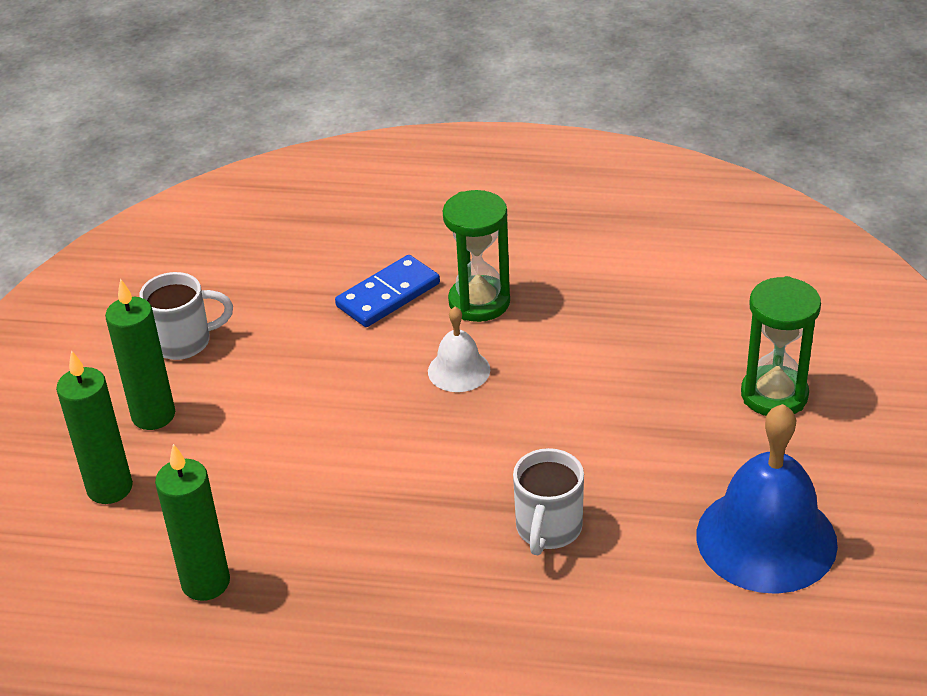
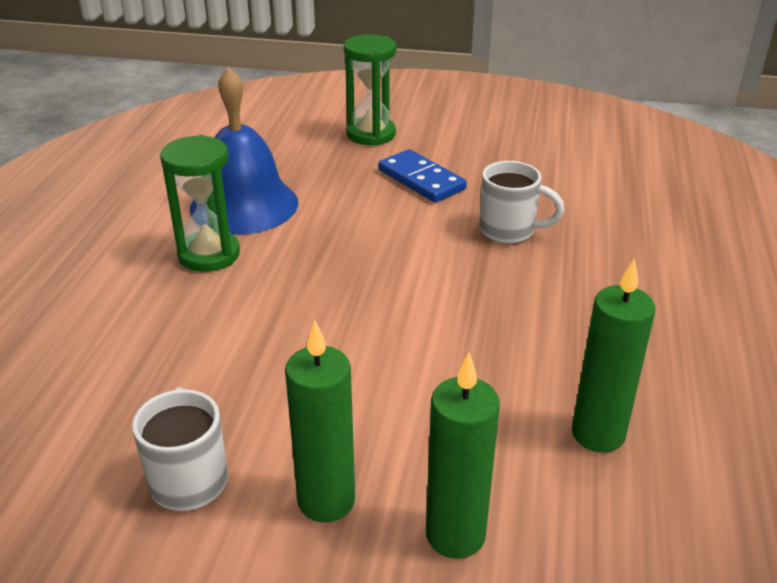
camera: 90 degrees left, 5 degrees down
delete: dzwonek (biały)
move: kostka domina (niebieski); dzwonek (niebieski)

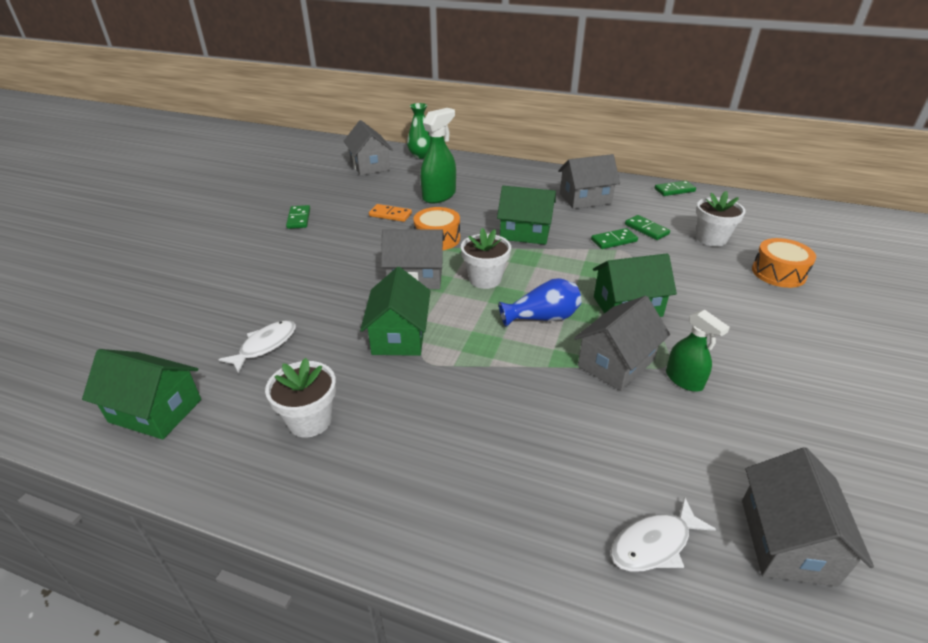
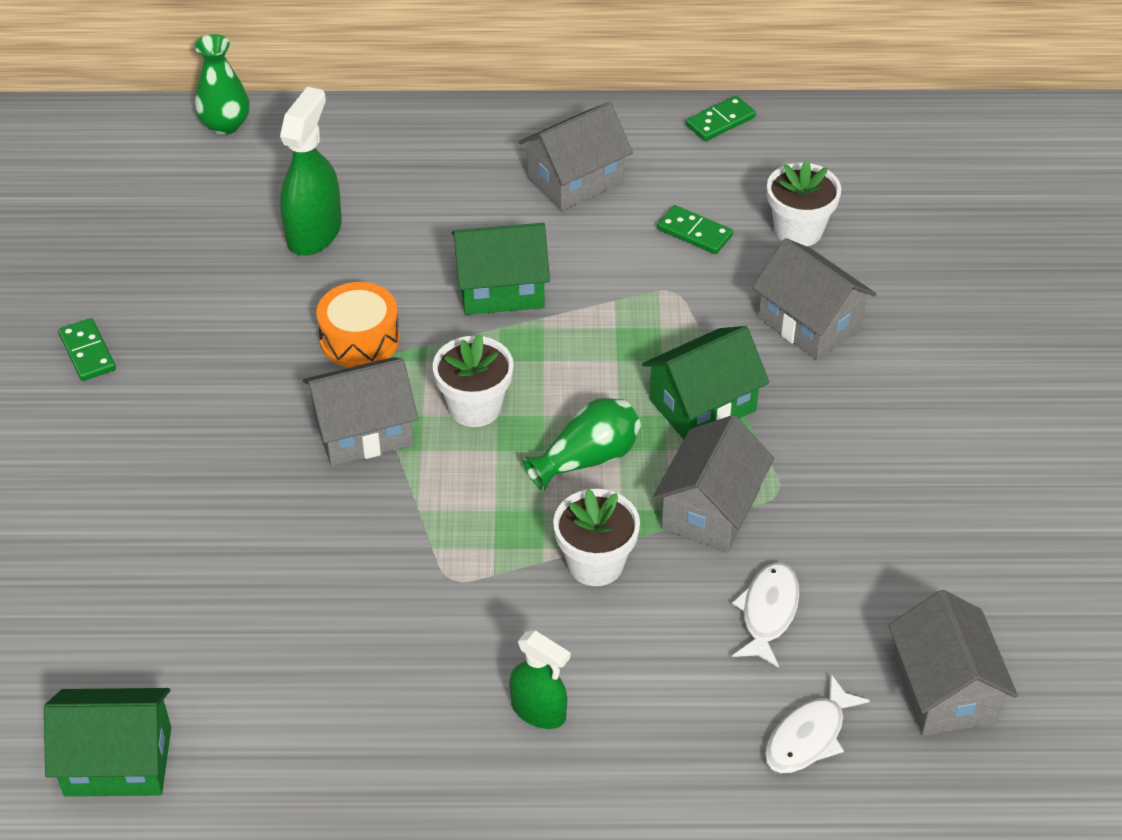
camera: 20 degrees left, 10 degrees up
delete: domek (zielony) (2nd from left); kostka domina (pomarańczowy); kostka domina (zielony) (2nd from left); bęben (pomarańczowy) (2nd from left)
move: ryba (biały) (1st from left); doniczka (biały) (1st from left in the first image) to doniczka (biały) (2nd from left); domek (szary) (1st from left in the first image) to domek (szary) (4th from left); spryskiwacz (zielony) (2nd from left)
recolor: wazon (niebieski) to wazon (zielony) (2nd from left)

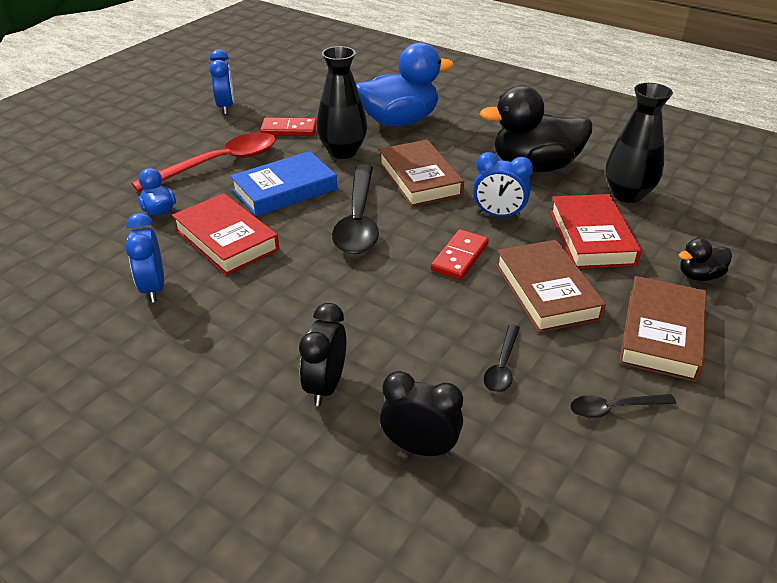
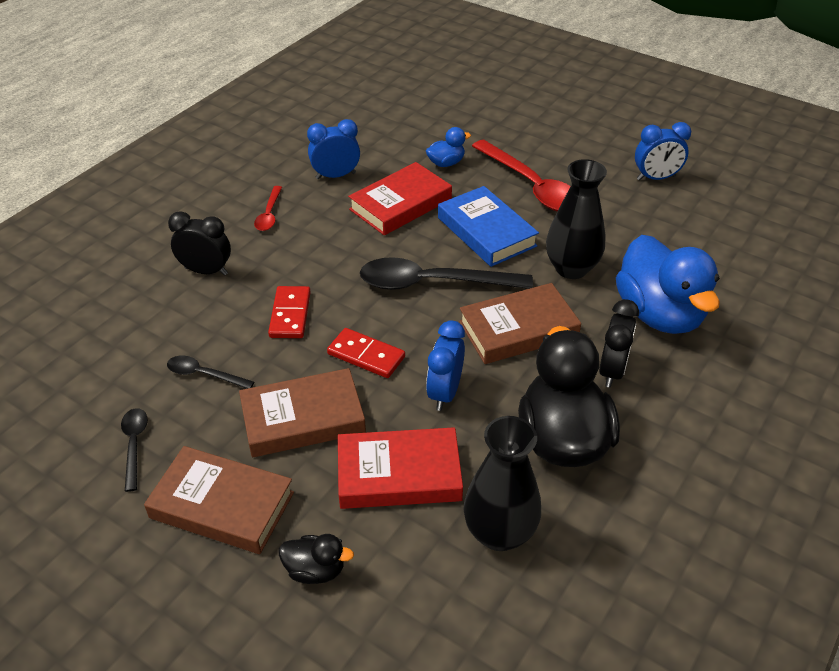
camera: 90 degrees right, 5 degrees up
insert: łyżka (czerwony) (1st from left)
move: kostka domina (czerwony) (1st from left); budzik (czarny) (2nd from left)
rotate: kaczka (czarny) (2nd from left in the first image) 120 degrees clockwise

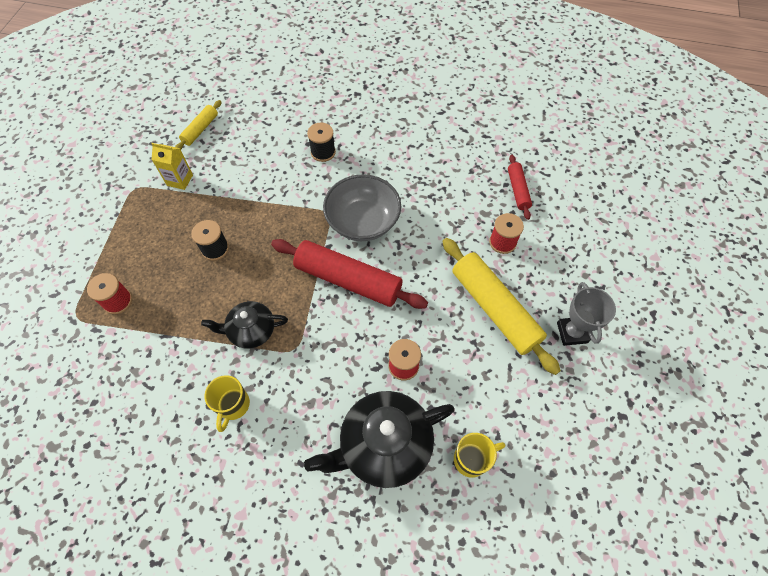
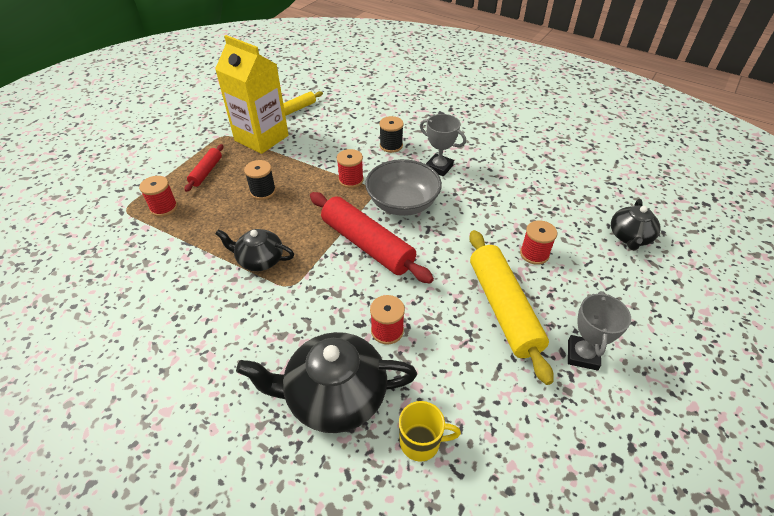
camera: 20 degrees right, 15 degrees down
delete: kubek (żółty) (1st from left)
insert: szpulka (czerwony) (2nd from left); puchar (szary) (1st from left); imbryk (czarny) (3rd from left)
move: wałek do ciasta (czerwony) (2nd from left in the first image) to wałek do ciasta (czerwony) (1st from left)
resize: karton mleka (żółty) x2.18

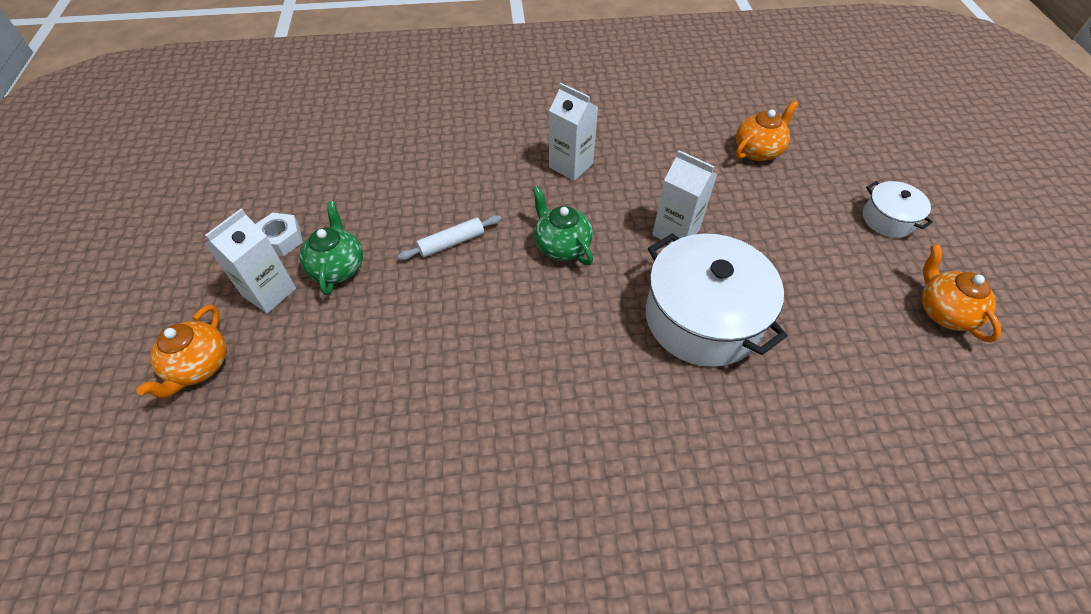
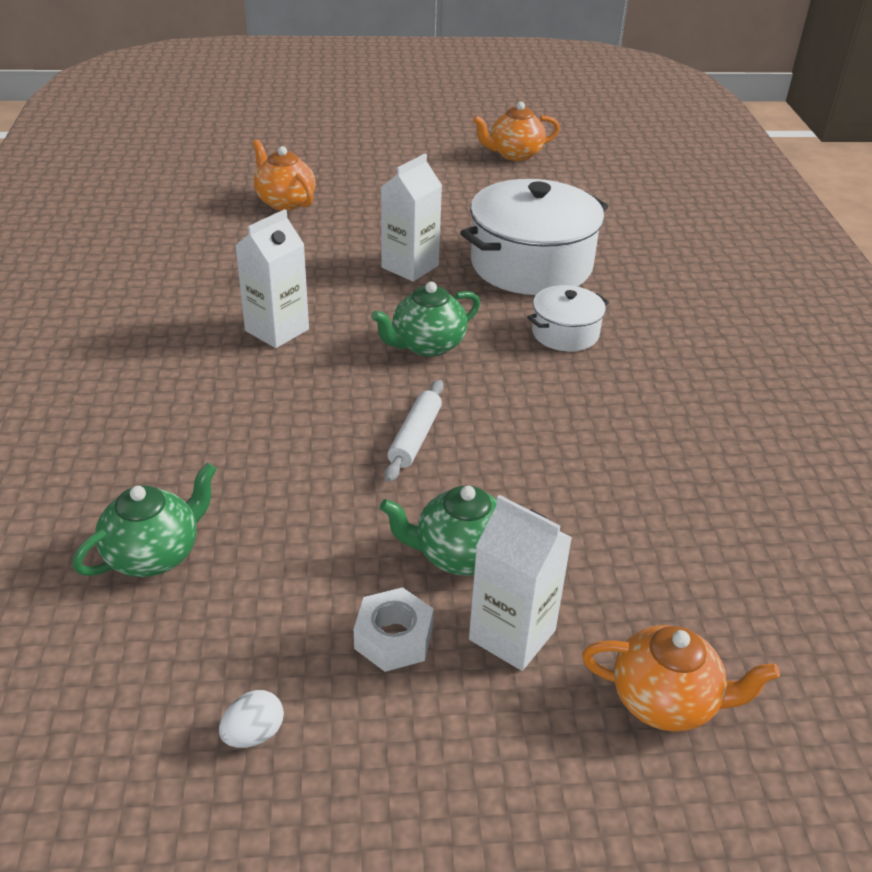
camera: 90 degrees left, 15 degrees down
insert: imbryk (zielony) (1st from left); jajko (biały)
move: garnek (biały) (2nd from left)
rotate: wałek do ciasta (biały) 45 degrees clockwise

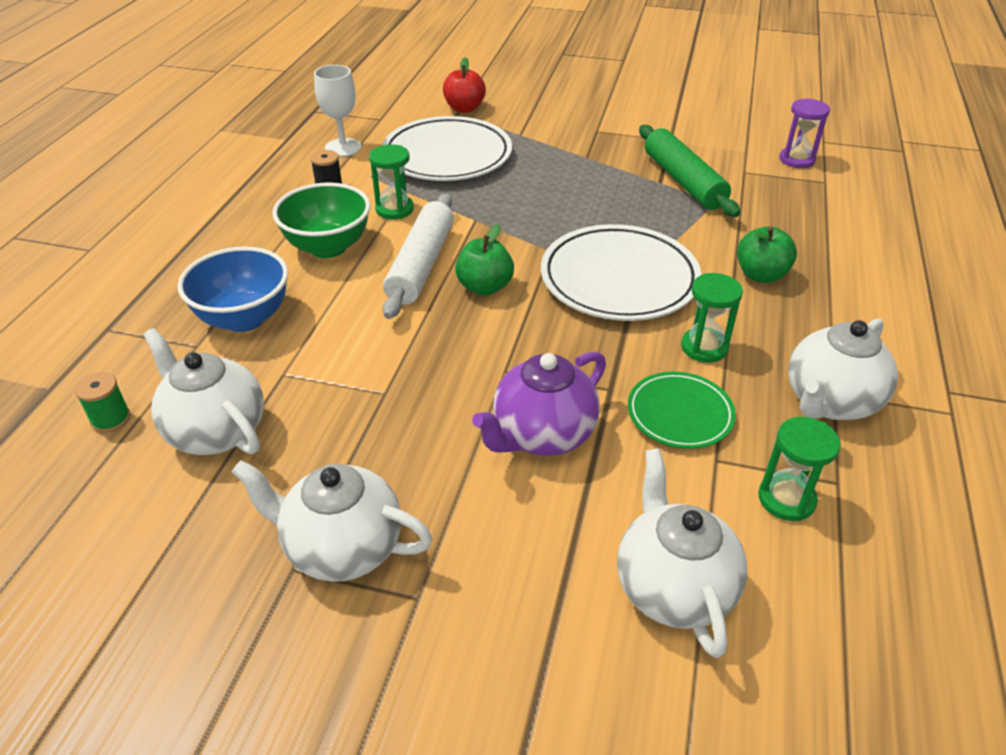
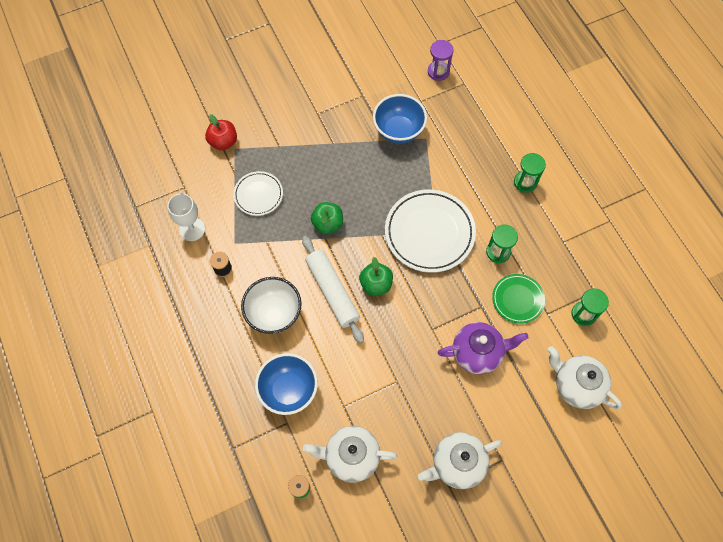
camera: 40 degrees left, 25 degrees up
delete: imbryk (biały) (4th from left)
move: klepsydra (zielony) (1st from left in the first image) to klepsydra (zielony) (2nd from left); jabłko (zielony) (2nd from left in the first image) to jabłko (zielony) (1st from left)
replace: wałek do ciasta (zielony) to miska (niebieski) (2nd from left)
recolor: miska (zielony) to miska (biały)
rotate: imbryk (fioletowy) 105 degrees counterclockwise
resize: talerz (biały) (1st from left) x0.56

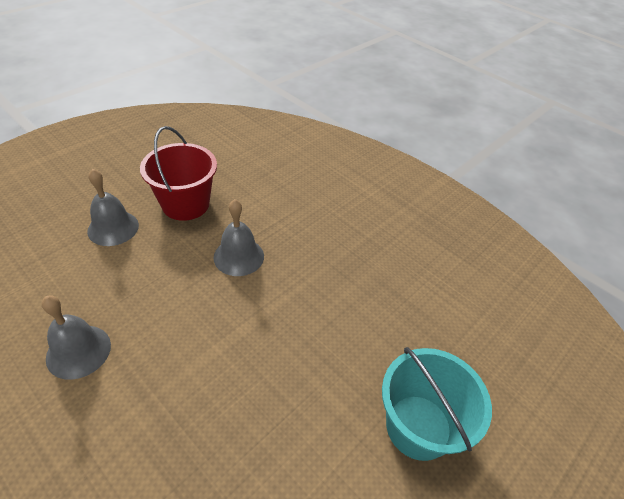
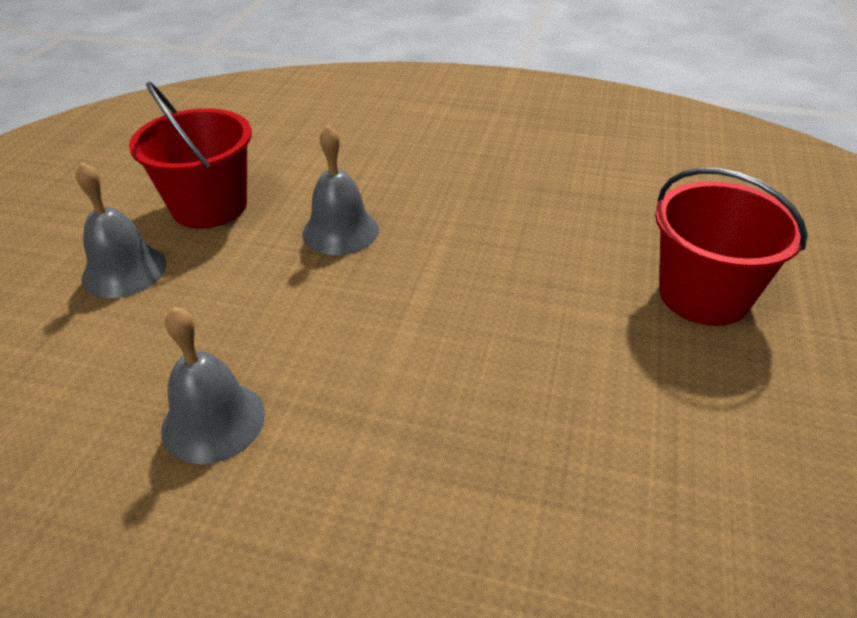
camera: 25 degrees left, 5 degrees down
recolor: wiadro (turkusowy) to wiadro (czerwony) (2nd from left)

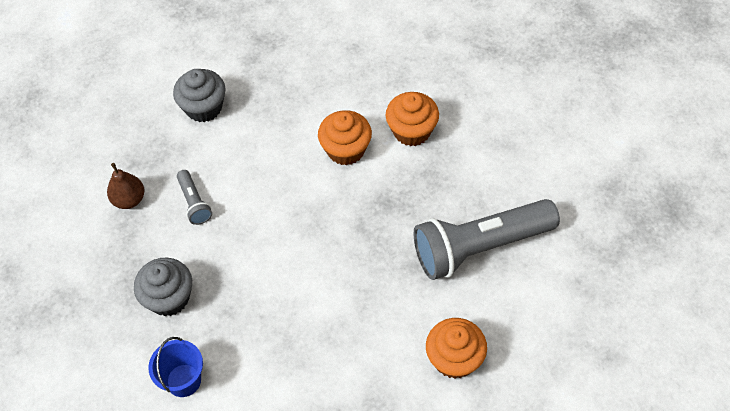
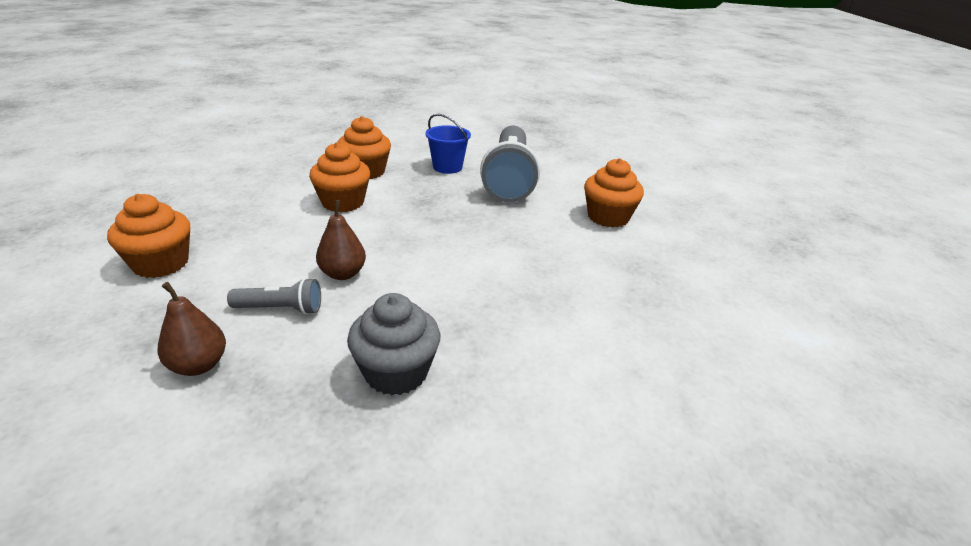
camera: 70 degrees left, 25 degrees down
insert: gruszka (brązowy) (2nd from left)
move: wiadro (niebieski)
recolor: muffinka (szary) (2nd from left) to muffinka (pomarańczowy) (1st from left)

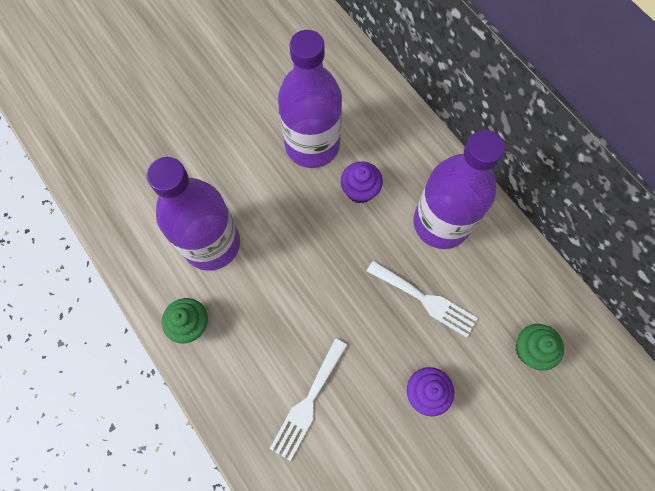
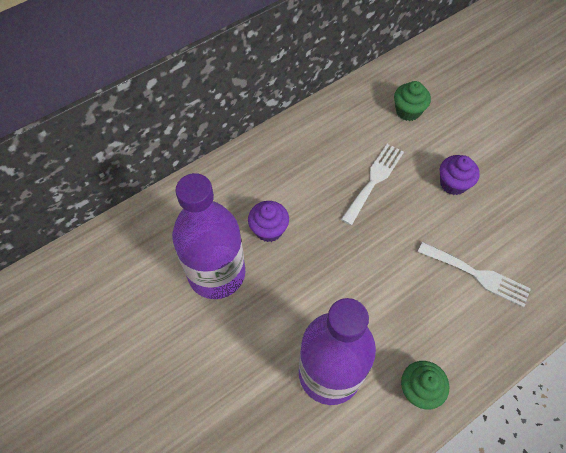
camera: 90 degrees left, 10 degrees down
delete: butelka (fioletowy) (3rd from left)

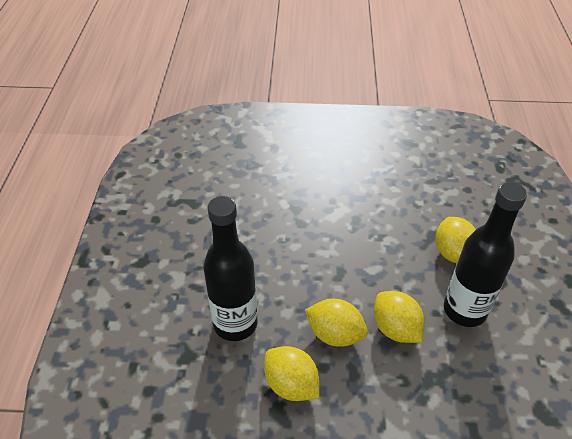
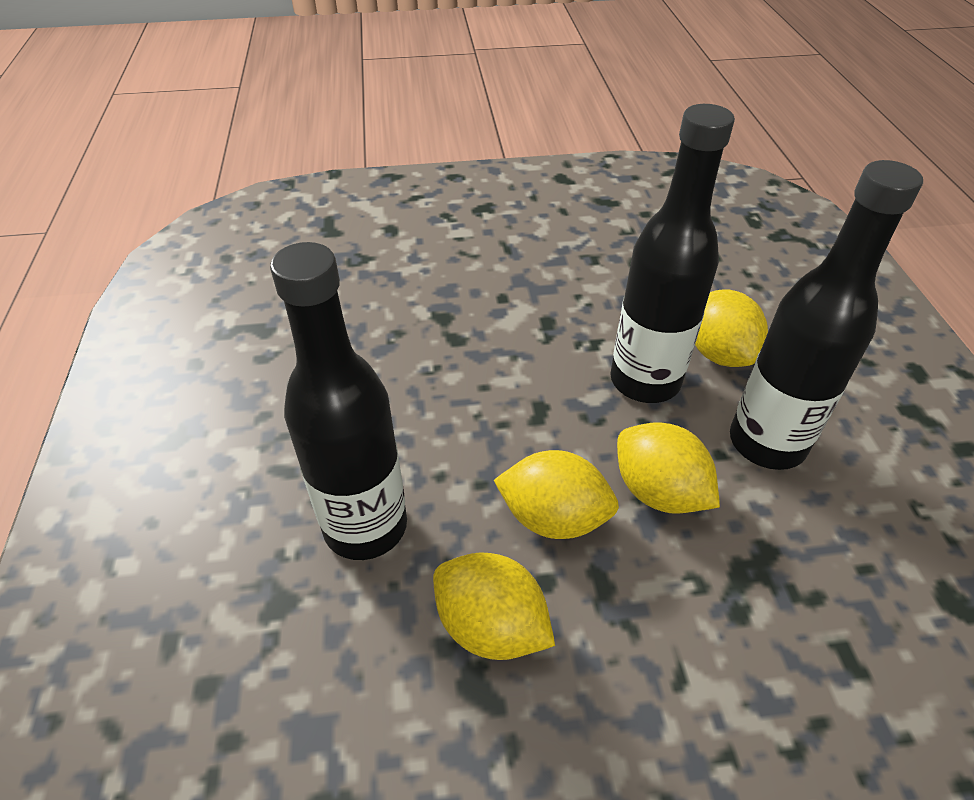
camera: 10 degrees left, 0 degrees up
insert: butelka (czarny) (2nd from left)

